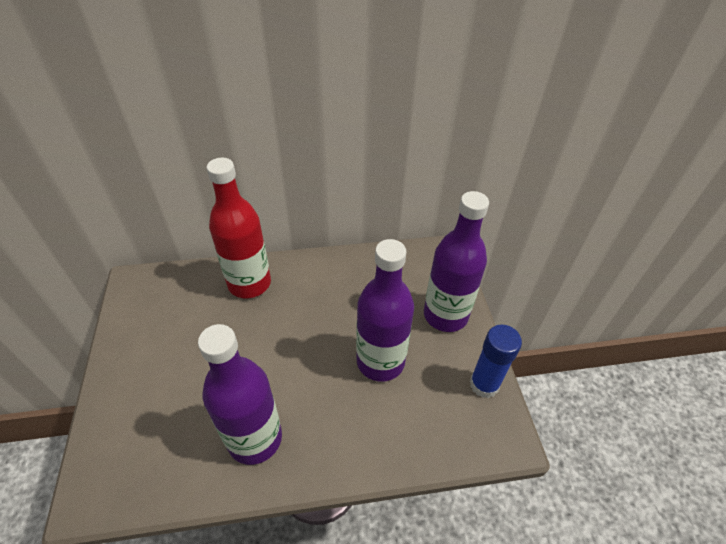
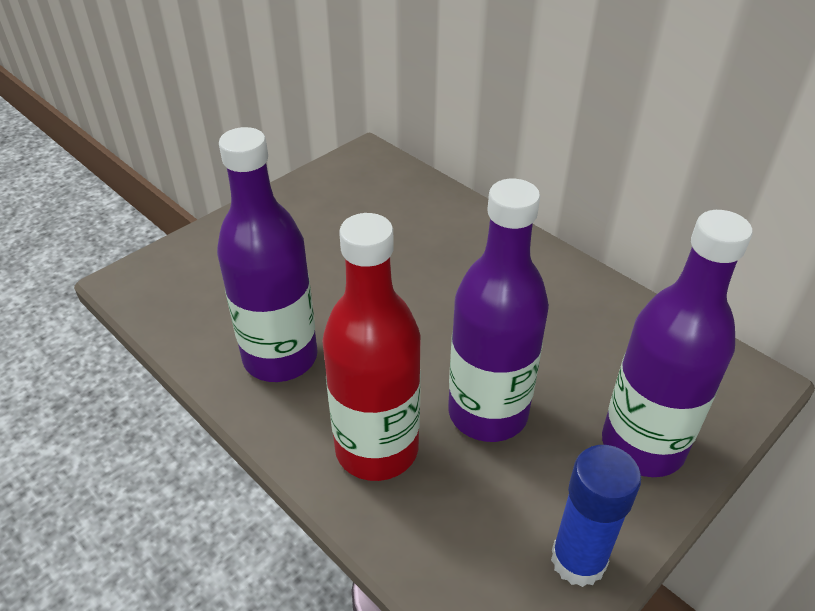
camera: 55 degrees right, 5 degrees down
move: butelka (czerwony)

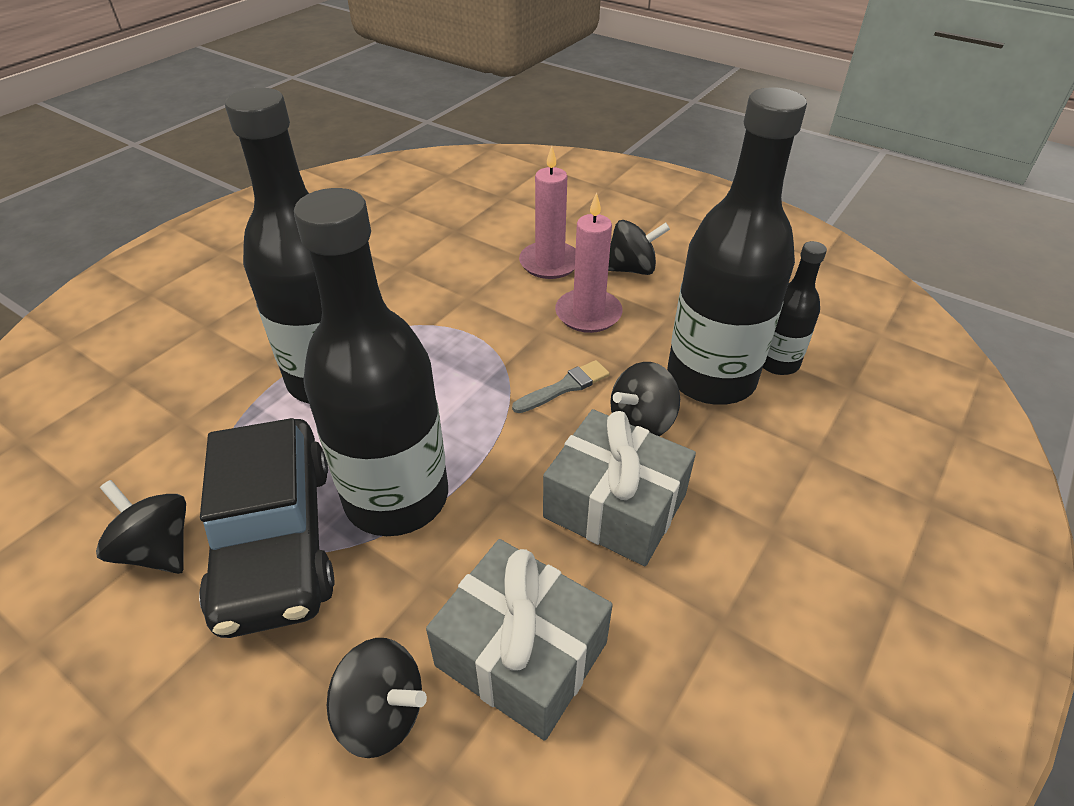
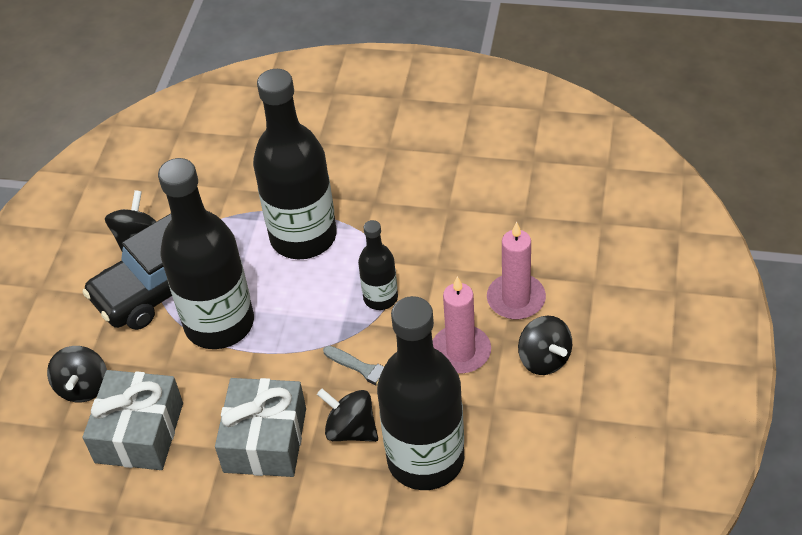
camera: 70 degrees right, 5 degrees up
move: butelka (czarny) (4th from left in the first image) to butelka (czarny) (3rd from left)

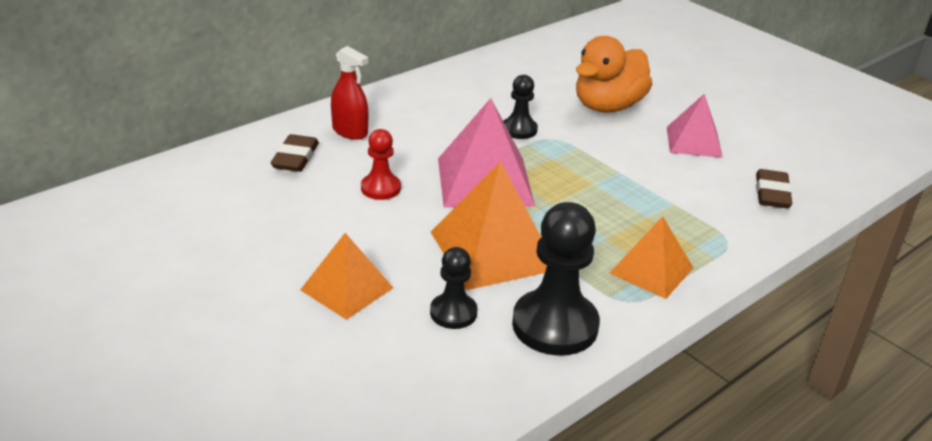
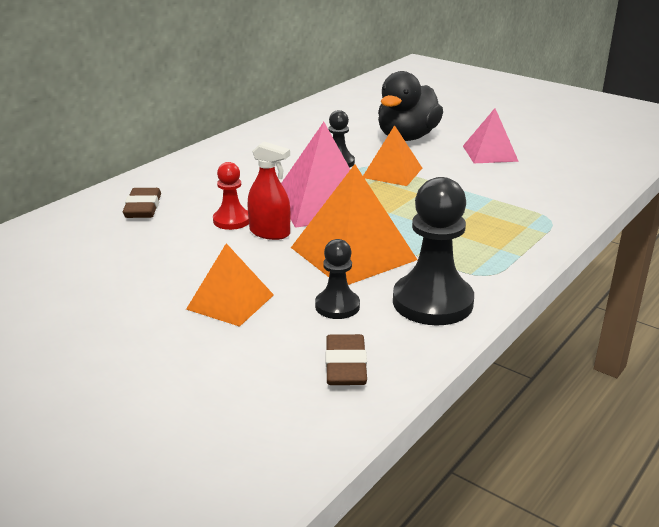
camera: 10 degrees left, 5 degrees down
move: spryskiwacz (czerwony); piramida (pomarańczowy) (3rd from left); gumka do mazania (brązowy) (2nd from left)
recolor: kaczka (pomarańczowy) to kaczka (czarny)

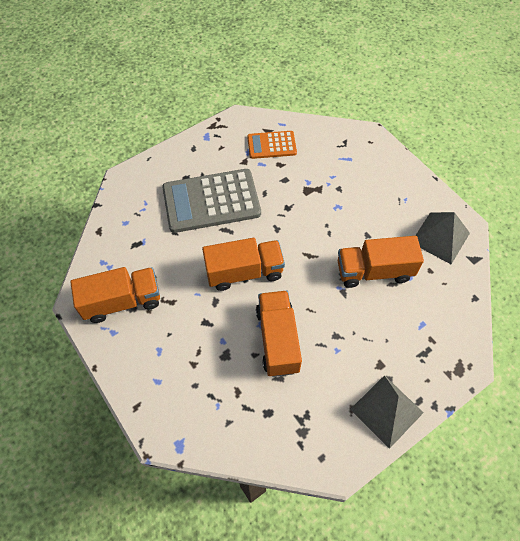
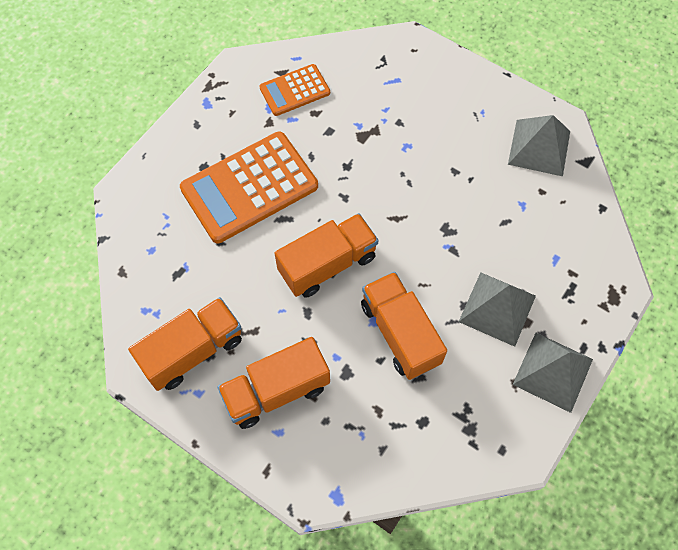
camera: 20 degrees left, 5 degrees up
insert: piramida (szary) (1st from left)
move: ciężarówka (pomarańczowy) (4th from left in the first image) to ciężarówka (pomarańczowy) (2nd from left)
recolor: kalkulator (szary) to kalkulator (pomarańczowy) (1st from left)

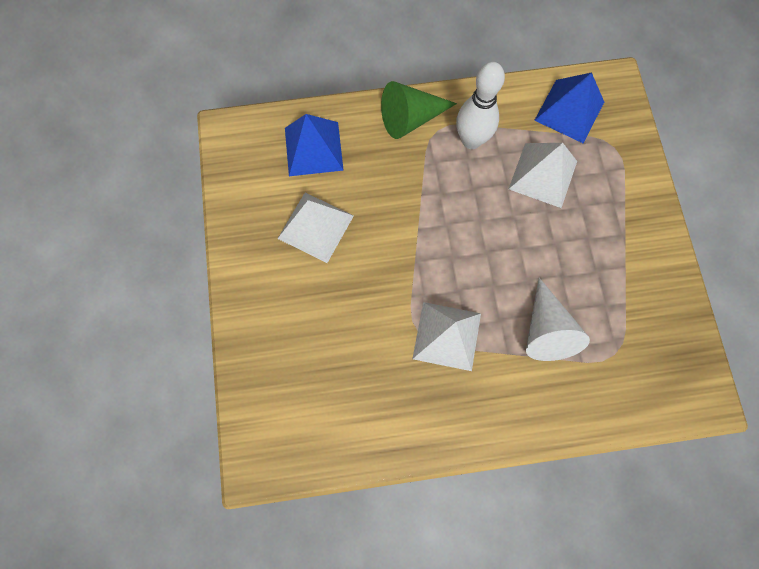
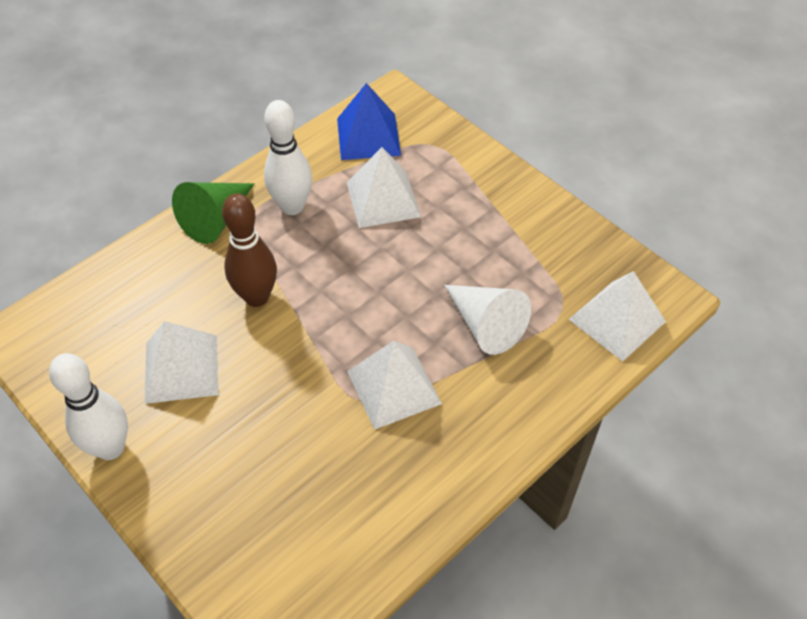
camera: 35 degrees left, 20 degrees down
delete: piramida (niebieski) (1st from left)
insert: kręgiel (biały) (1st from left); kręgiel (brązowy); piramida (biały) (4th from left)

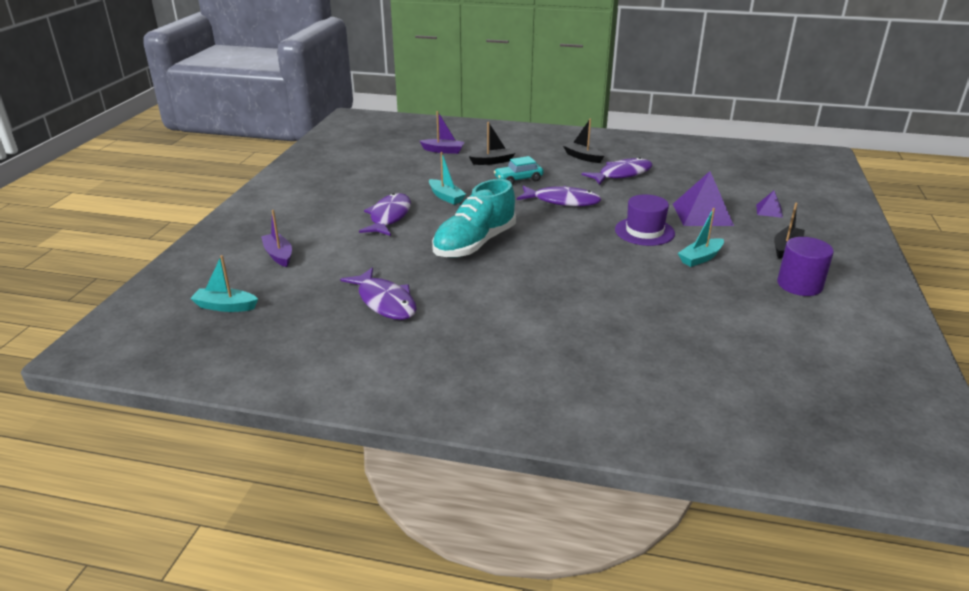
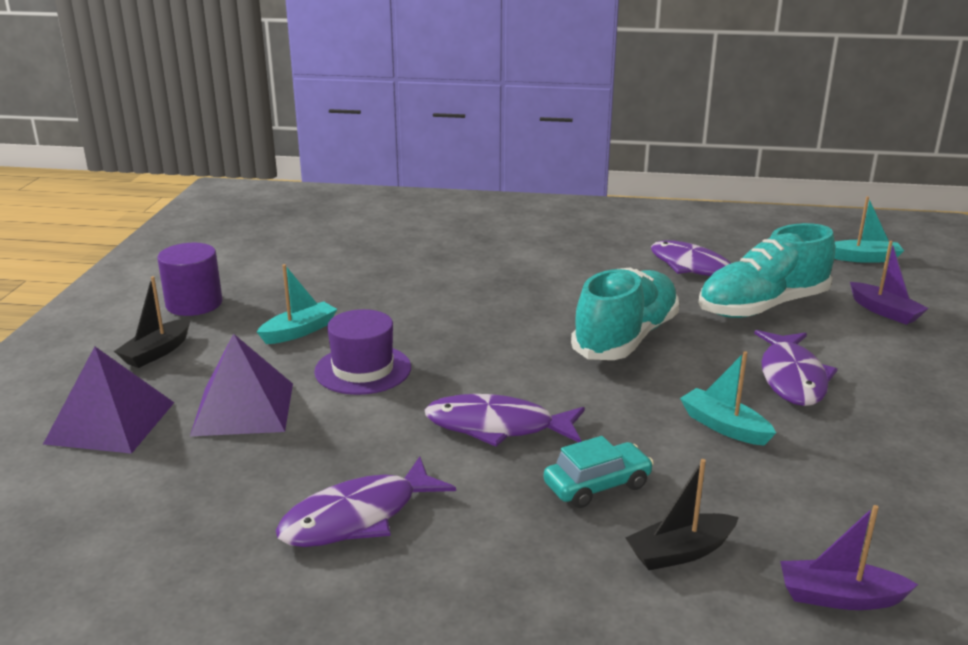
camera: 175 degrees right, 5 degrees down
delete: łódka (czarny) (2nd from left)
insert: but (turkusowy) (2nd from left)
resize: piramida (fioletowy) (2nd from left in the first image) x2.03

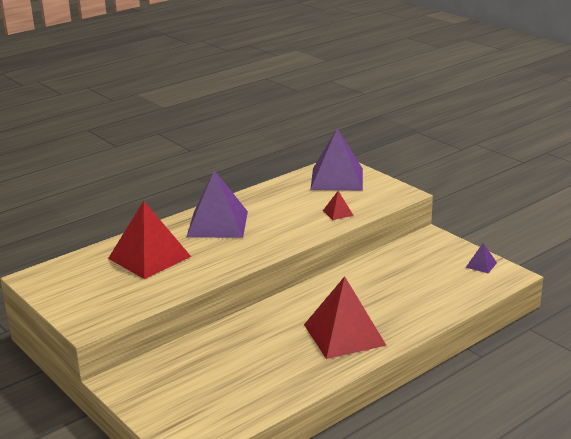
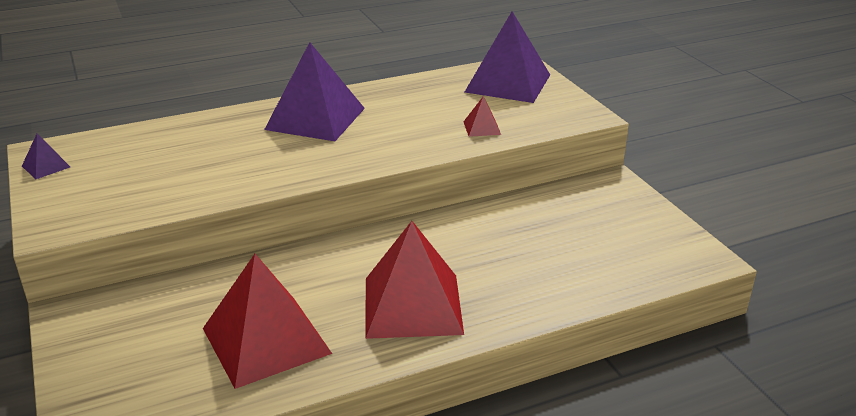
camera: 15 degrees right, 5 degrees up
move: piramida (czerwony) (1st from left); piramida (fioletowy) (3rd from left in the first image) to piramida (fioletowy) (1st from left)

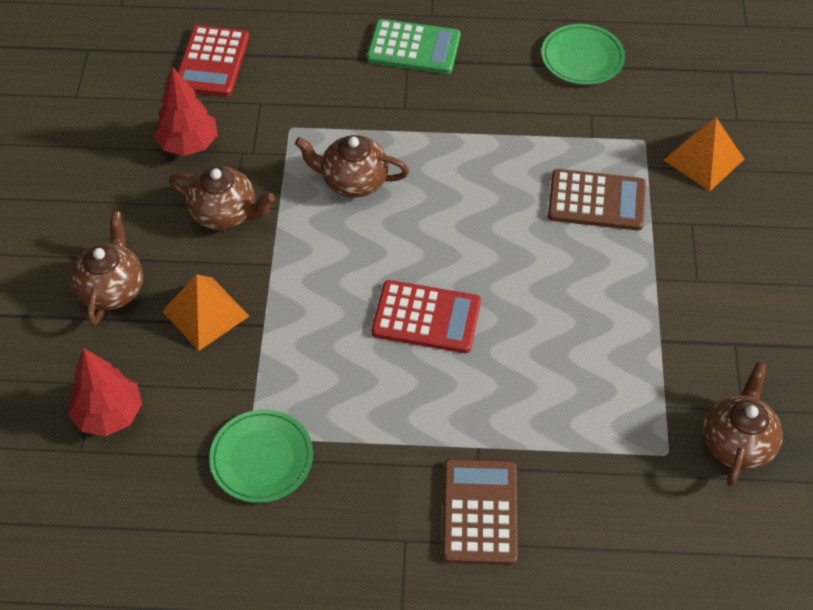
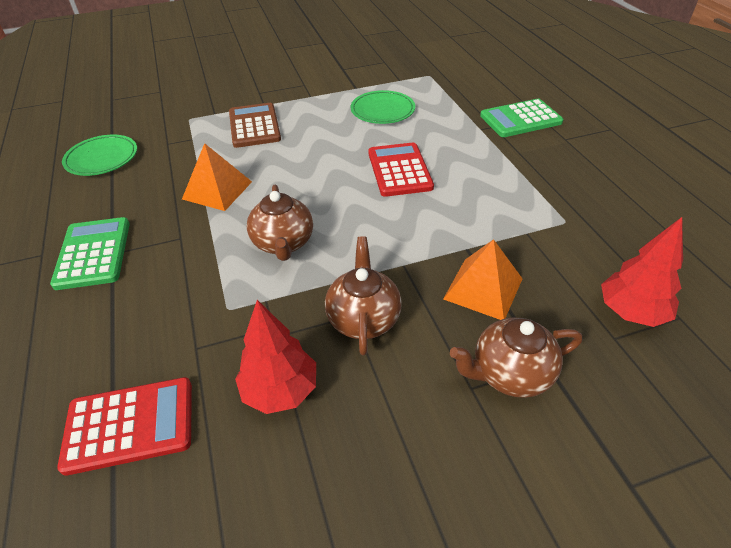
camera: 110 degrees left, 10 degrees down
delete: imbryk (brązowy) (4th from left)
move: talerz (zielony) (1st from left in the first image) to talerz (zielony) (2nd from left); piramida (pomarańczowy) (2nd from left in the first image) to piramida (pomarańczowy) (1st from left)
recolor: kalkulator (brązowy) (1st from left) to kalkulator (zielony) (2nd from left)

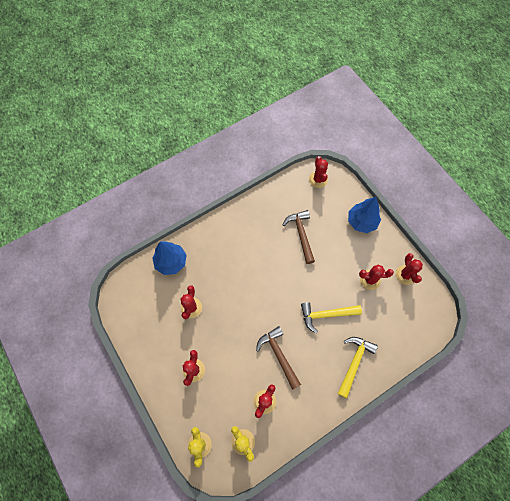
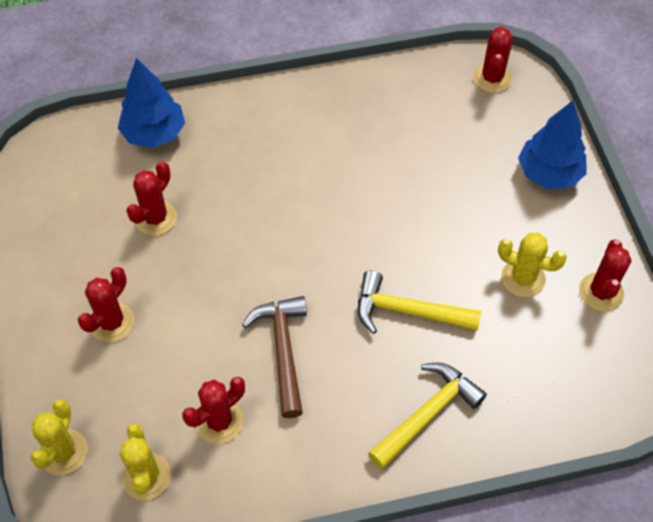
camera: 20 degrees right, 10 degrees down
delete: młotek (brązowy) (2nd from left)
recolor: kaktus (czerwony) (5th from left) to kaktus (żółty) (3rd from left)

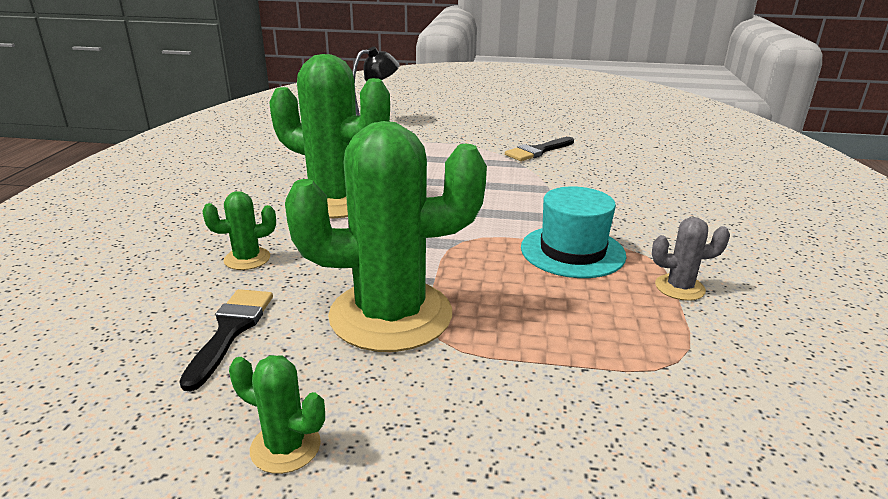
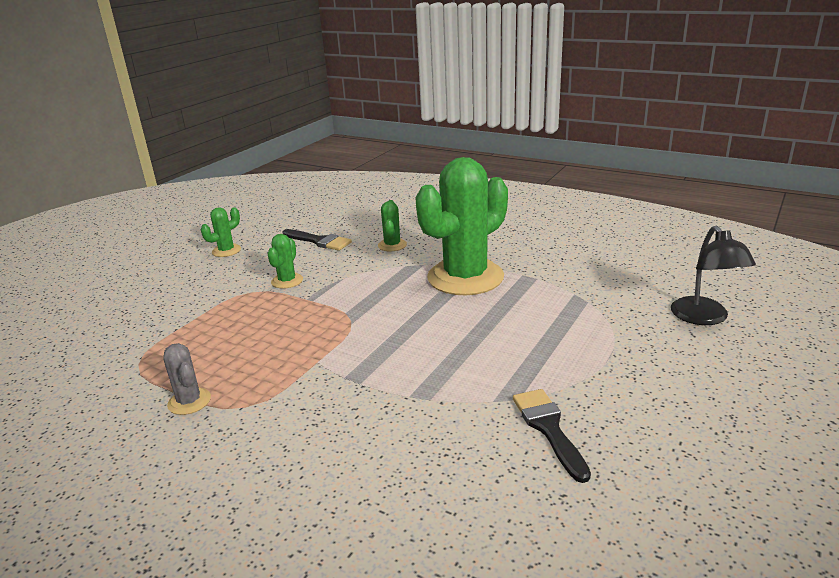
camera: 115 degrees right, 0 degrees up
delete: kapelusz (turkusowy)
rotate: kaktus (szary) 60 degrees counterclockwise
resize: kaktus (zielony) (4th from left in the first image) x0.42

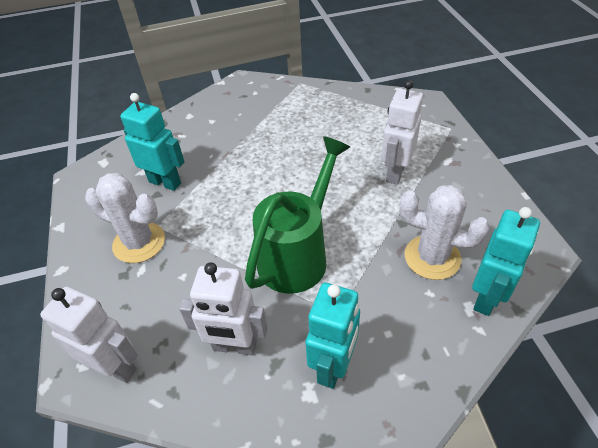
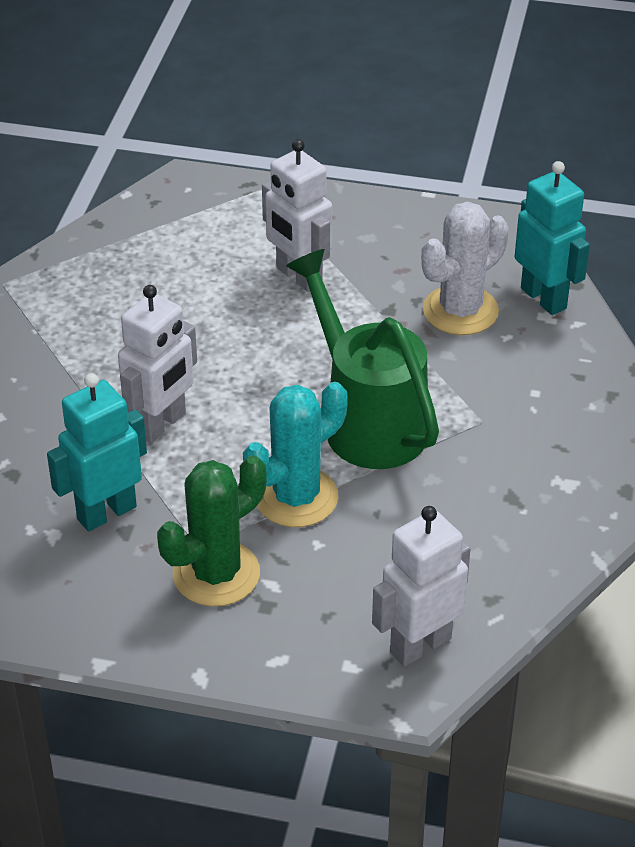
camera: 65 degrees left, 5 degrees down
delete: robot (turkusowy) (2nd from left)
insert: kaktus (turkusowy)
move: robot (biały) (2nd from left in the first image) to robot (biały) (1st from left)
recolor: kaktus (biały) (1st from left) to kaktus (zielony)

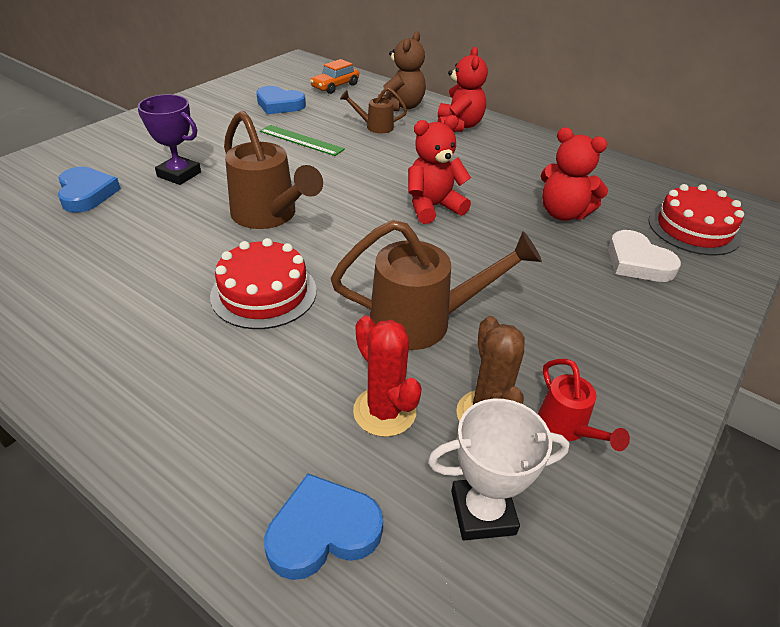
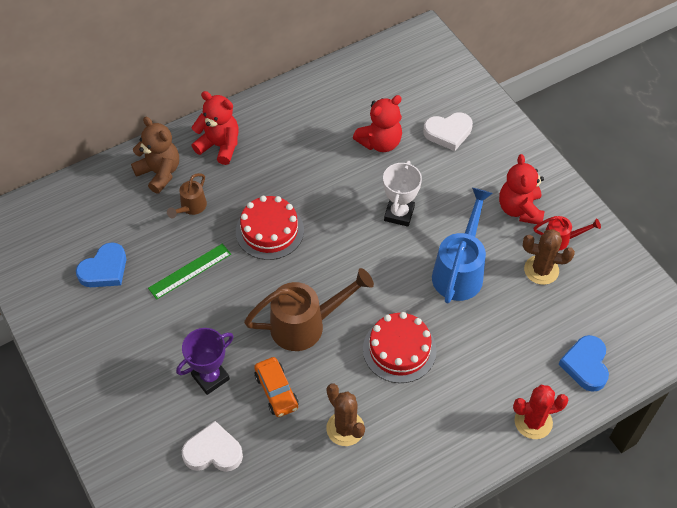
camera: 65 degrees left, 15 degrees up
insert: kaktus (brązowy) (1st from left)
move: samochód (pomarańczowy); kaktus (czerwony); miś (czerwony) (1st from left in the first image) to miś (czerwony) (3rd from left); puchar (biały); tort (czerwony) (2nd from left in the first image) to tort (czerwony) (1st from left)
recolor: serce (niebieski) (1st from left) to serce (biały) (1st from left); konewka (brązowy) (3rd from left) to konewka (niebieski)

